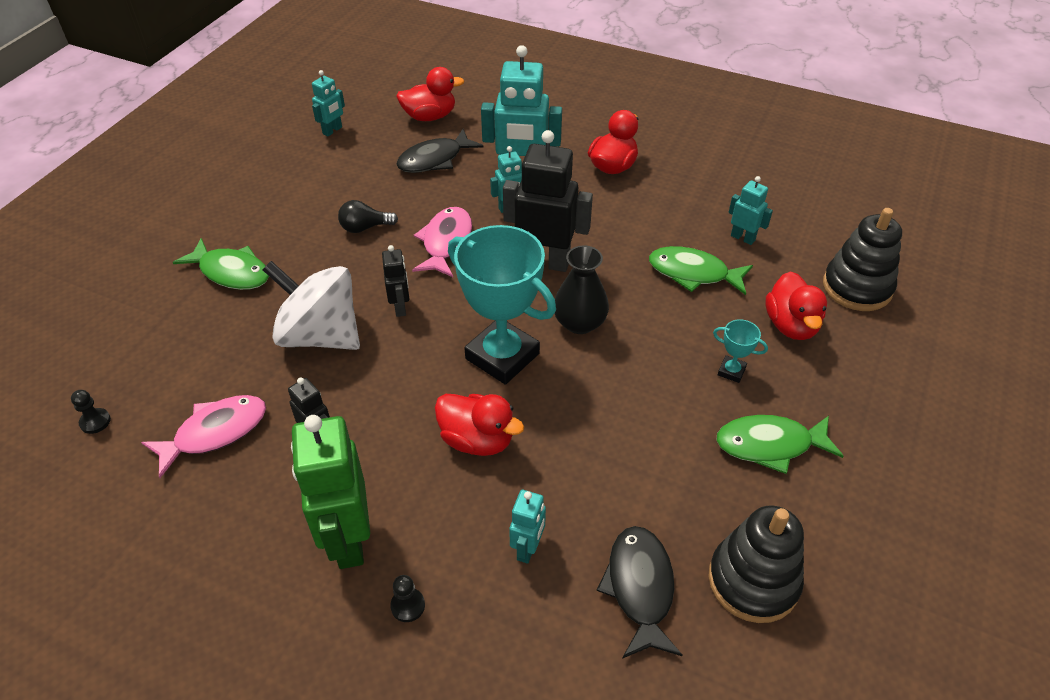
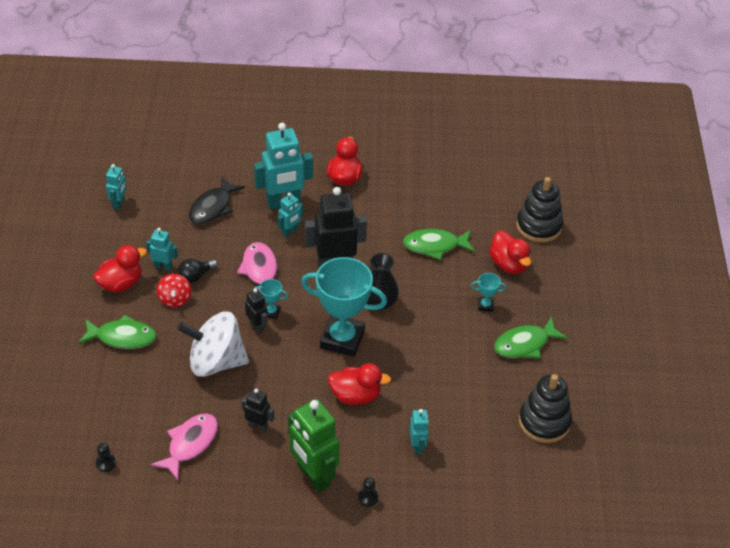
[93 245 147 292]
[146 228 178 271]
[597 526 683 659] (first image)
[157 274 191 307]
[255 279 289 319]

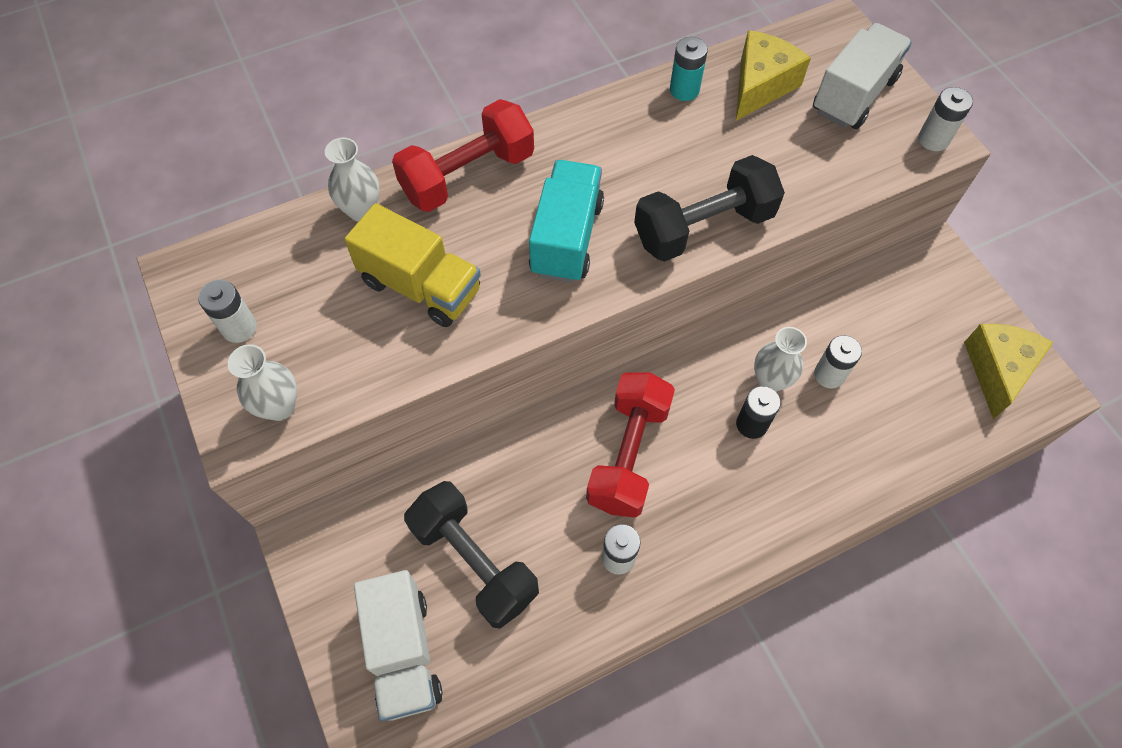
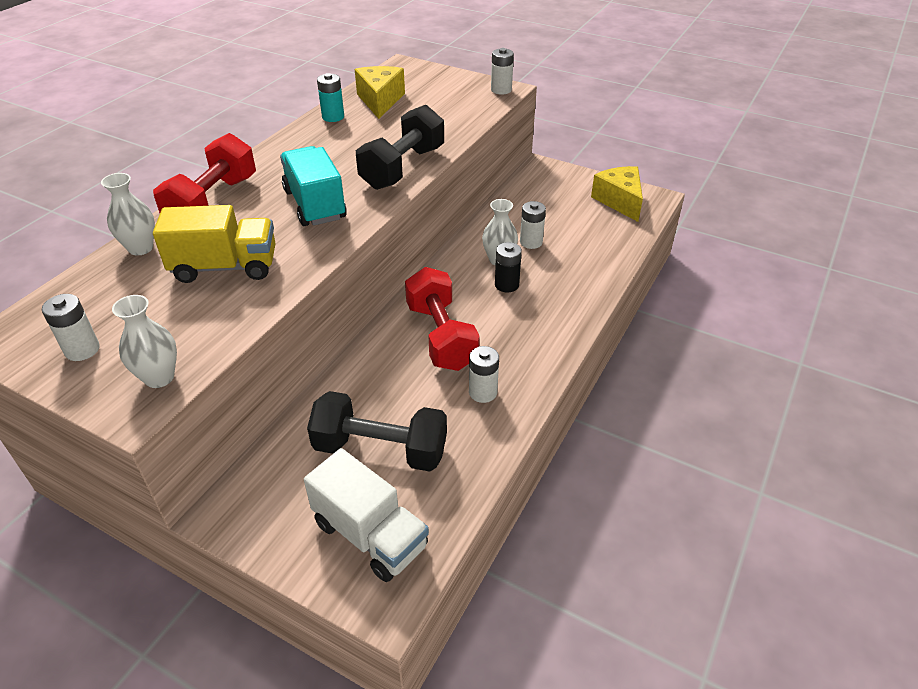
[813 23 912 129] (first image)

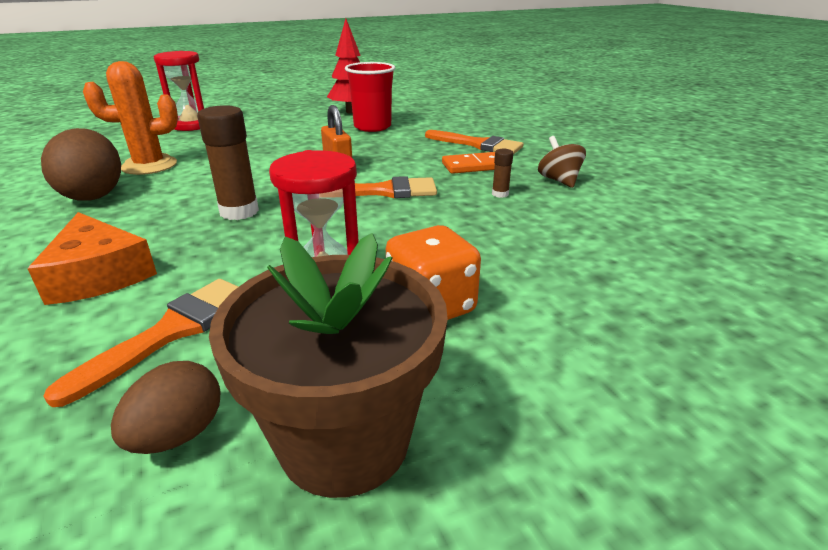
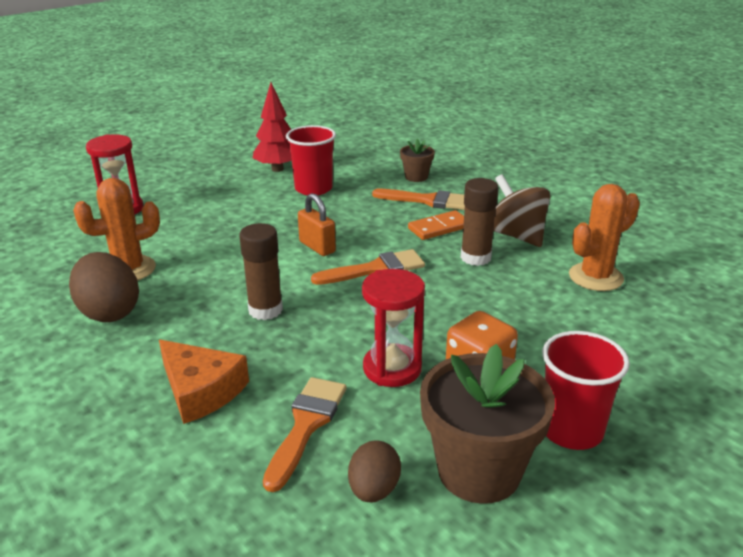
[493 174 551 247]
[461 178 498 266]
[400 138 435 182]
[569 184 640 291]
[542 331 630 450]

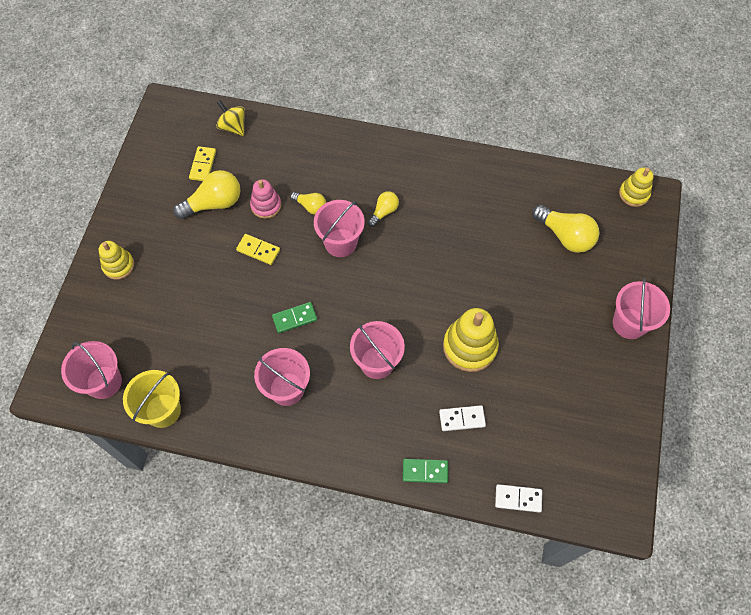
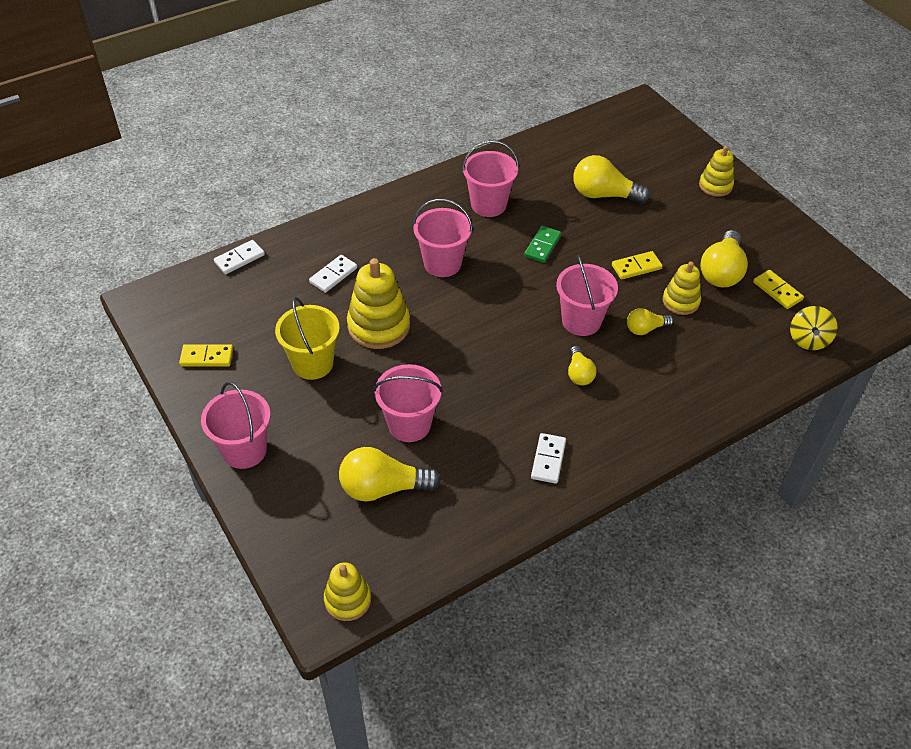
[790 306 838 350]
[663 262 701 315]
[373 364 443 442]
[275 297 340 380]
[403 459 448 483] (first image)
[573 155 650 204]
[179 344 233 366]
[531 433 566 484]

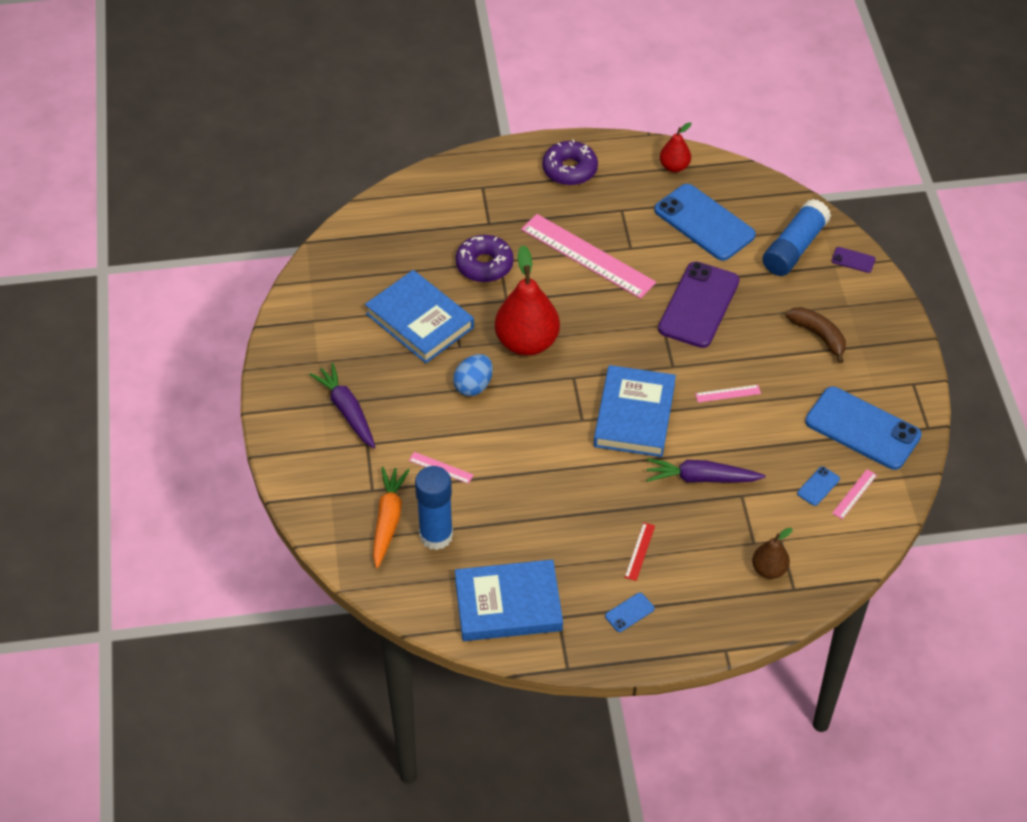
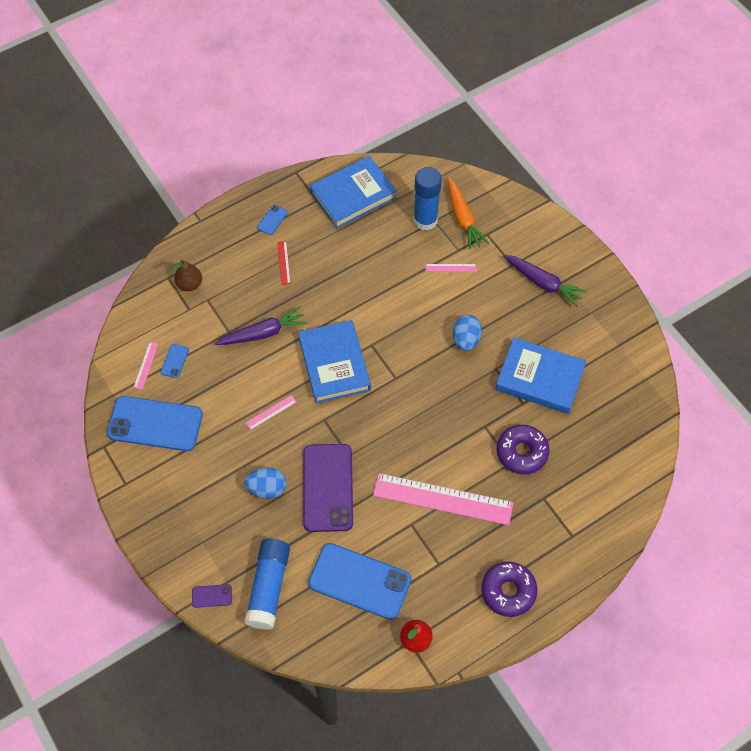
[495 245 560 356] (first image)
[785 307 846 363] (first image)
[244 467 286 499]

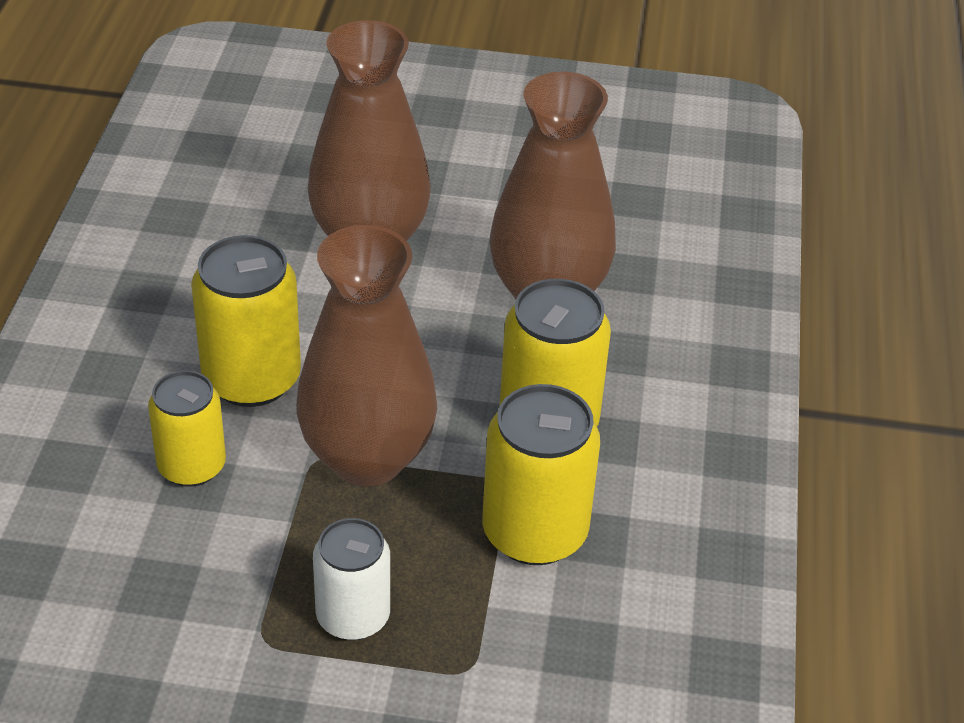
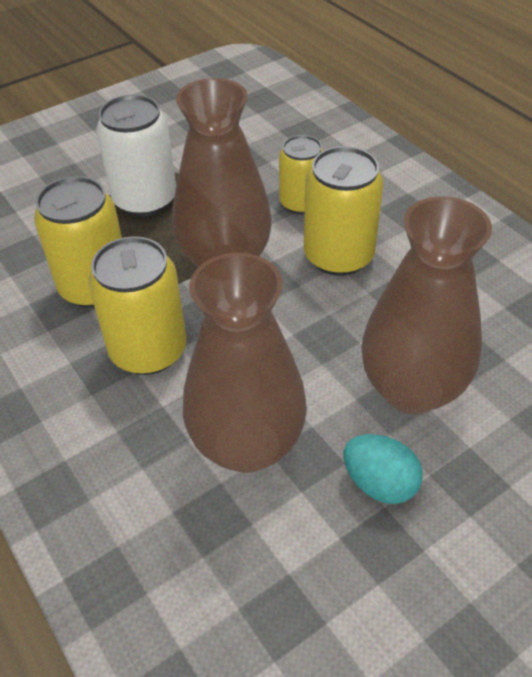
[96 95 176 217]
[344 434 423 504]

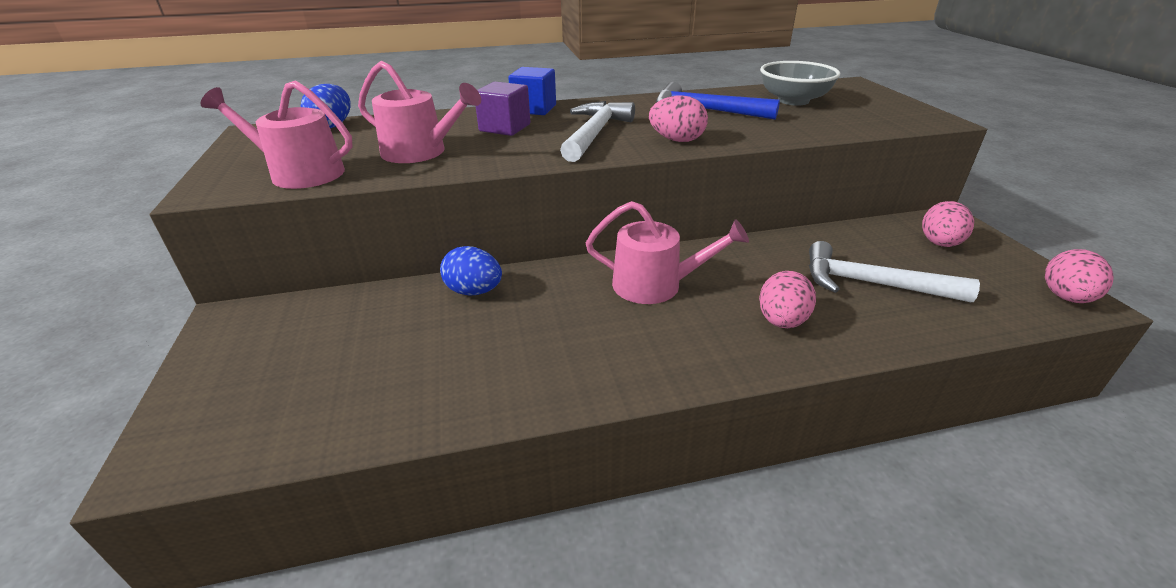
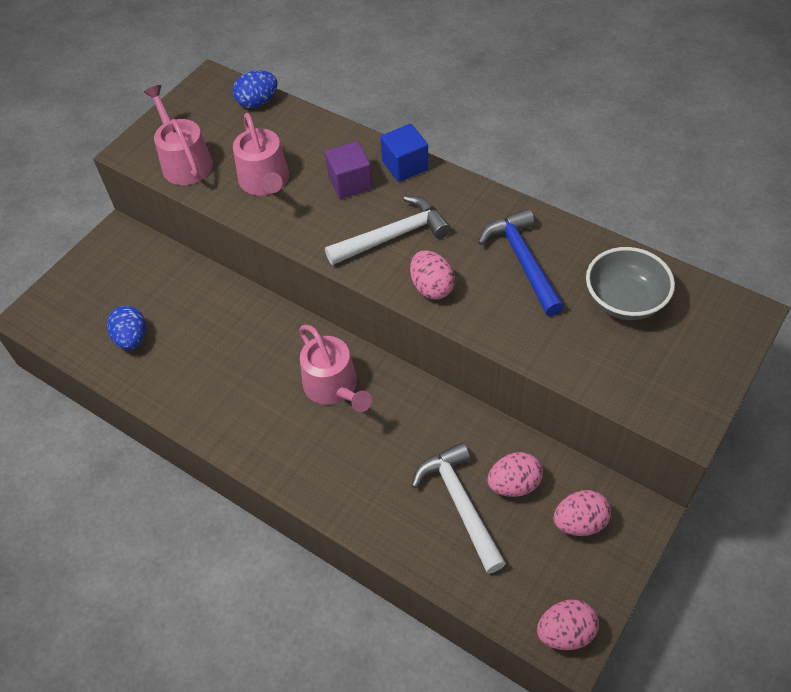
[107 306 146 350]
[487 452 543 497]

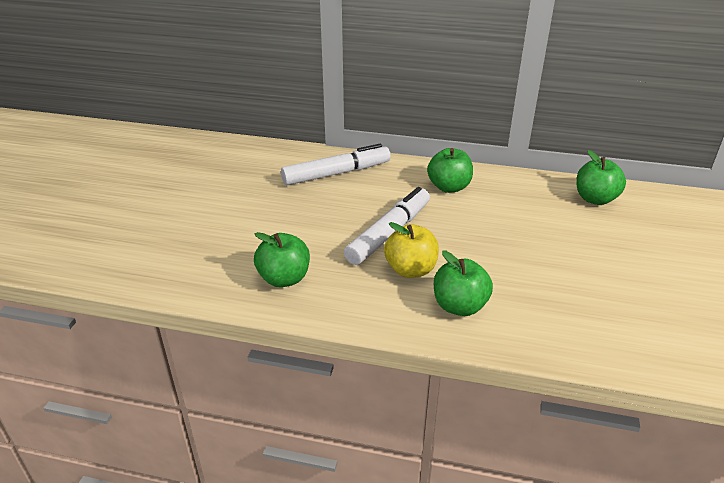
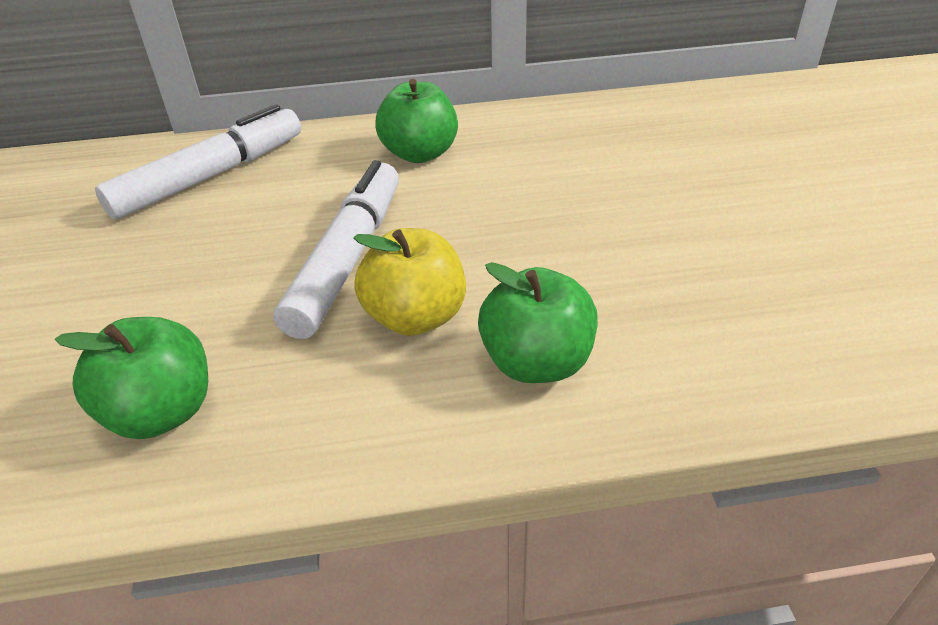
[576 150 626 205] (first image)

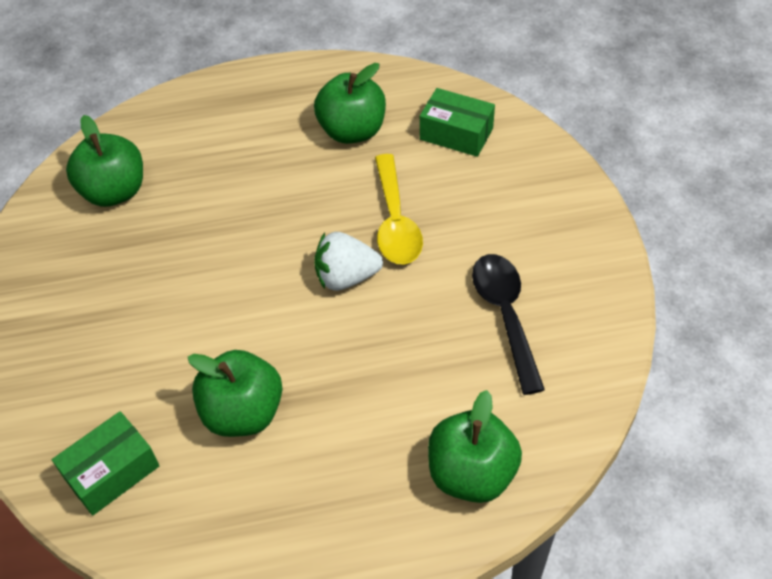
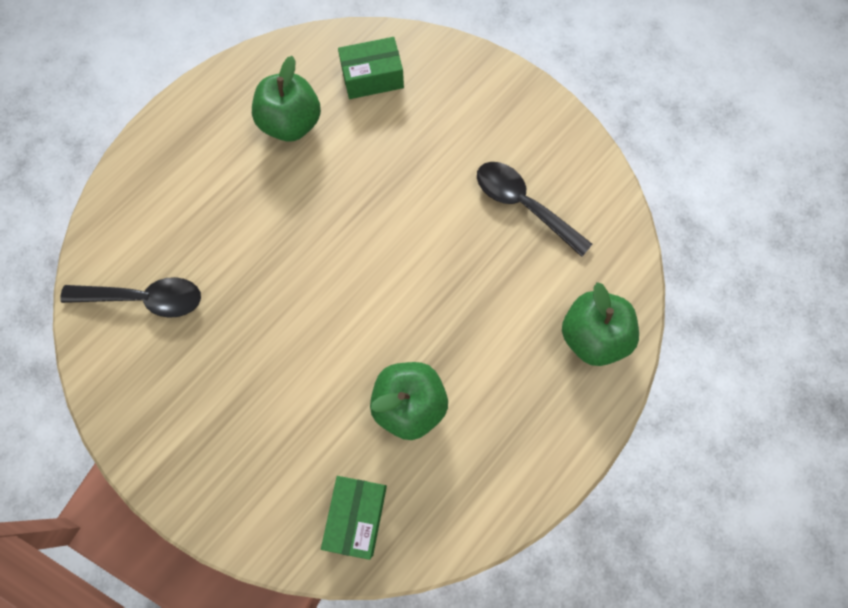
[60 277 201 318]
[375 154 423 265] (first image)
[314 232 383 291] (first image)

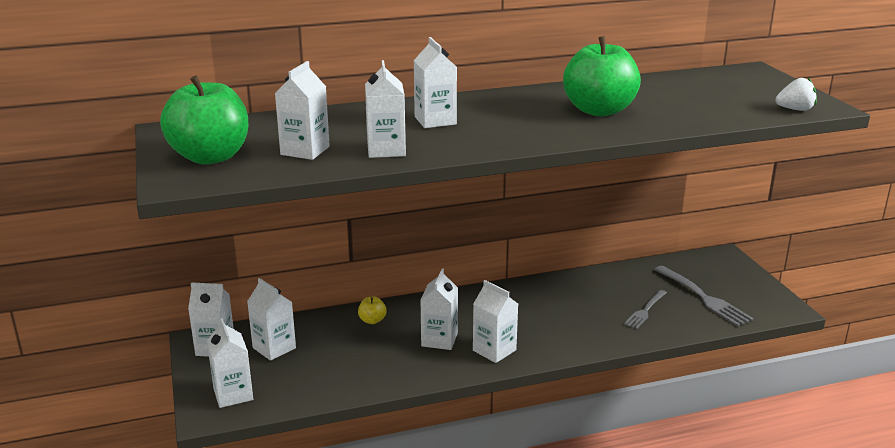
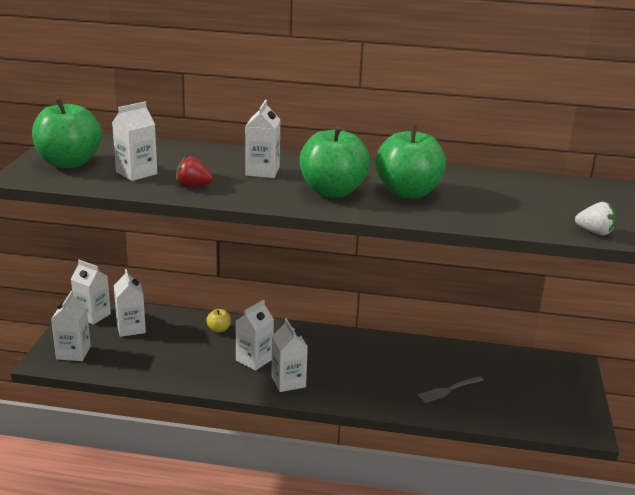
[176 156 213 187]
[654 266 754 327] (first image)
[300 126 370 198]

